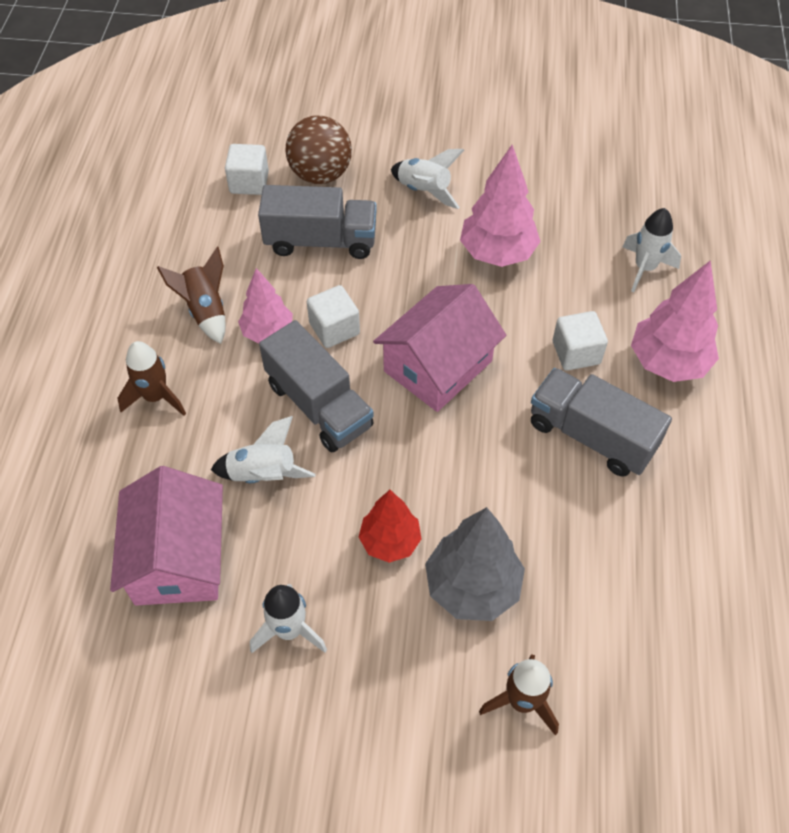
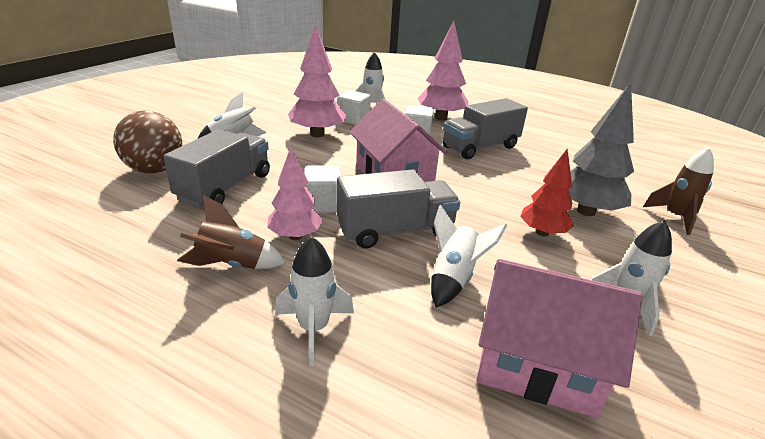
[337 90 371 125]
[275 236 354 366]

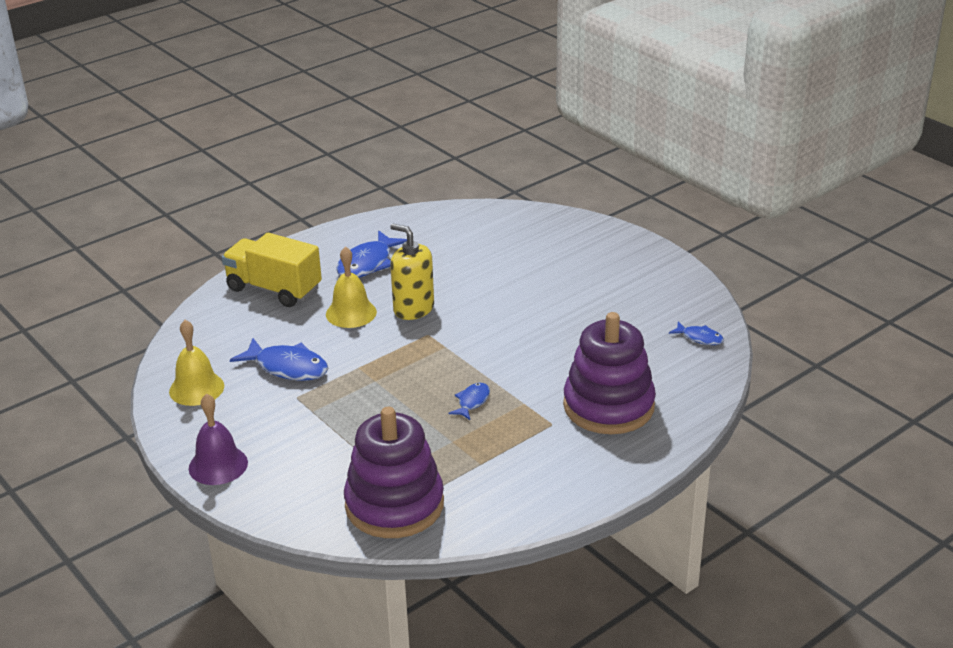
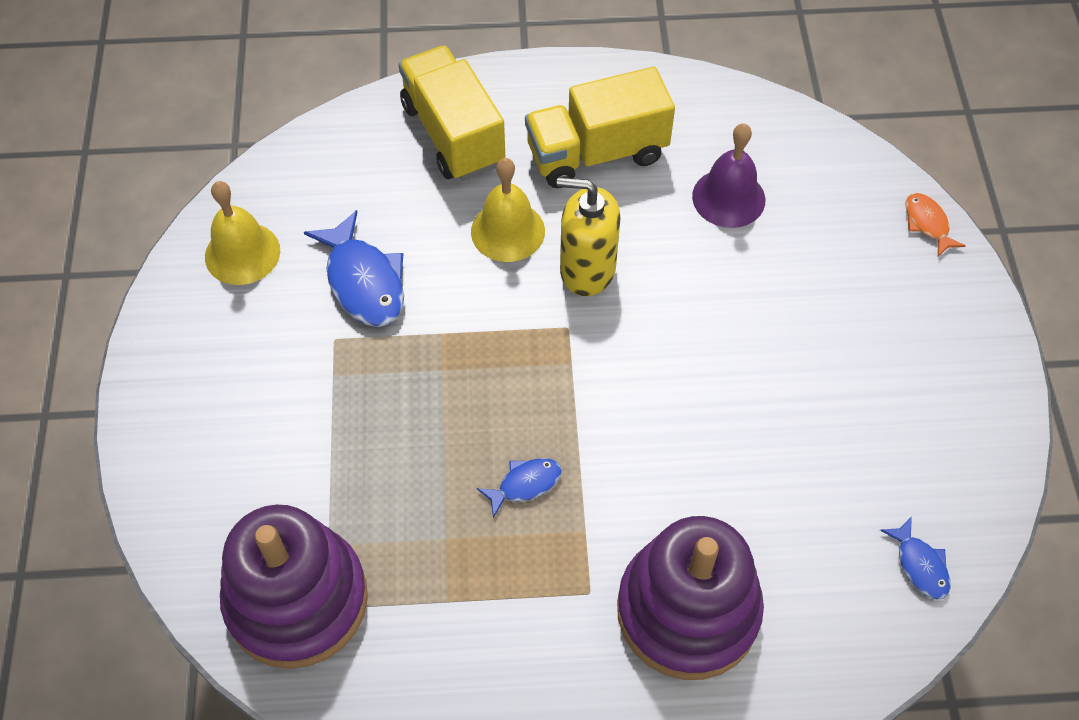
[557 178 621 296]
[525 67 675 188]
[692 123 765 228]
[906 193 966 256]

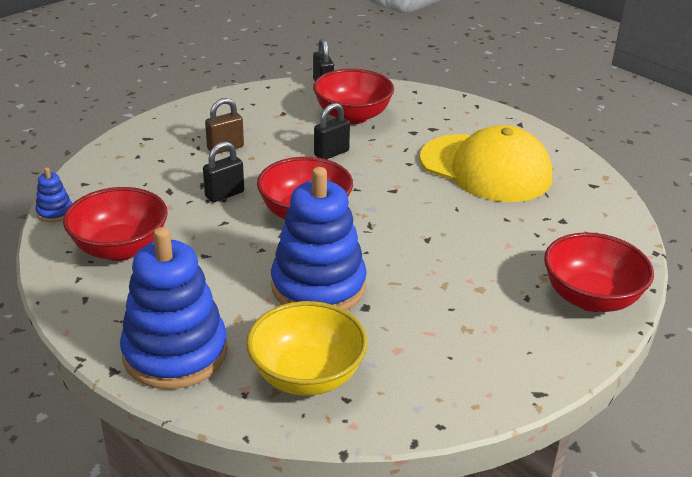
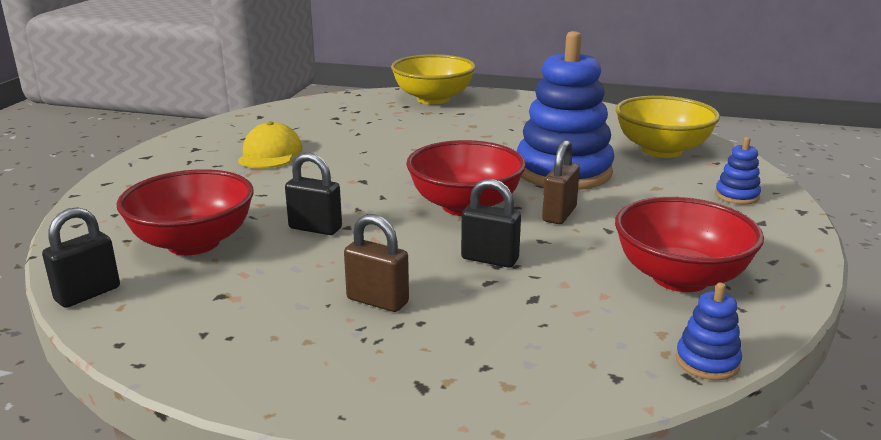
[238 121 302 169]
[715 137 761 205]
[391 54 476 104]
[542 140 580 224]

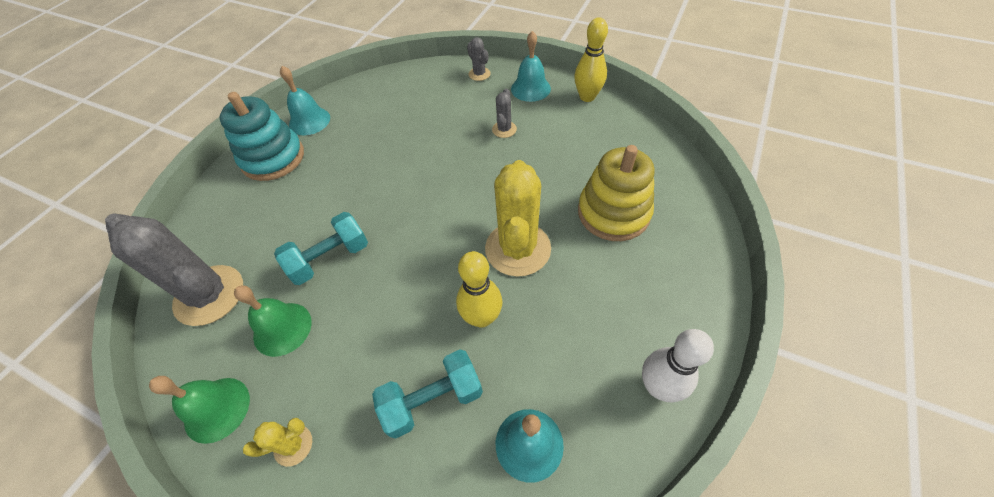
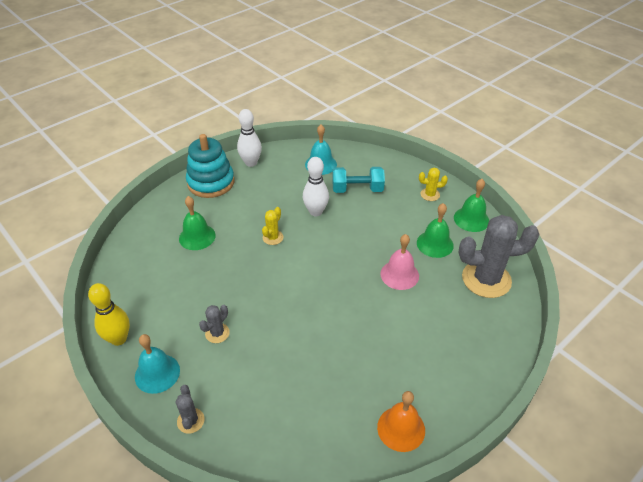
[377 391 425 452]
[186 134 234 198]
[179 196 216 250]
[262 207 284 245]
[380 234 419 290]
[458 215 540 298]
[303 157 329 216]

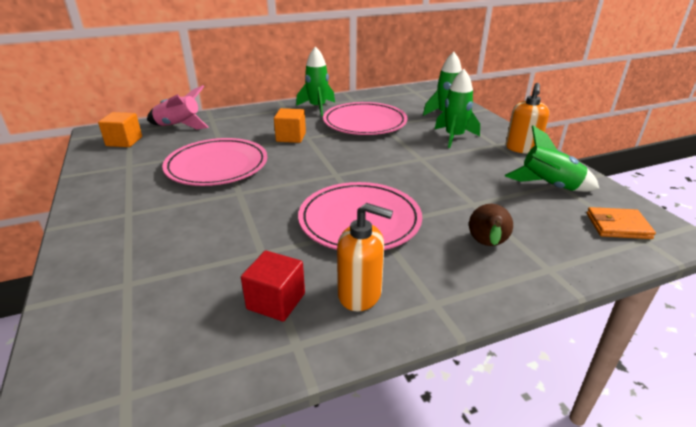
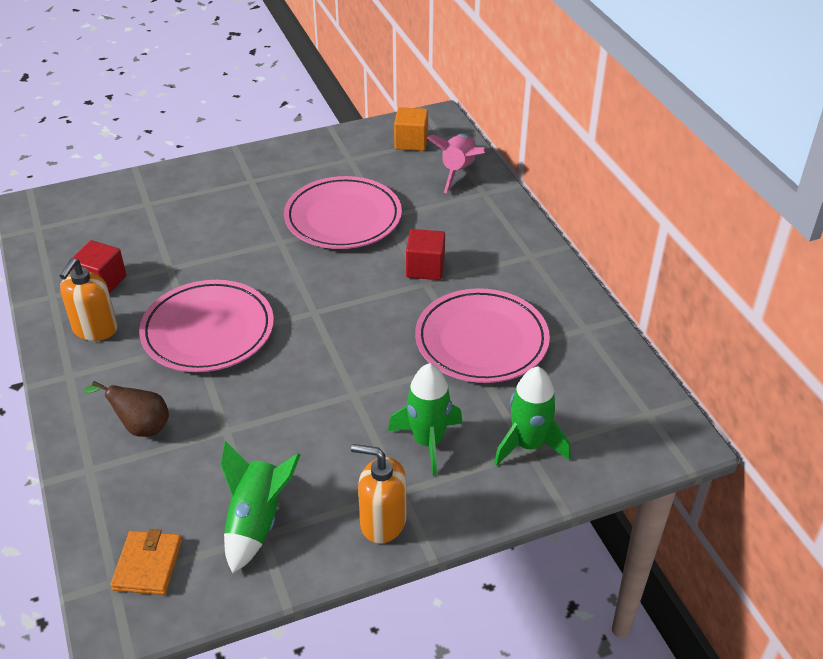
[296 46 335 116] (first image)
[406 229 445 280]

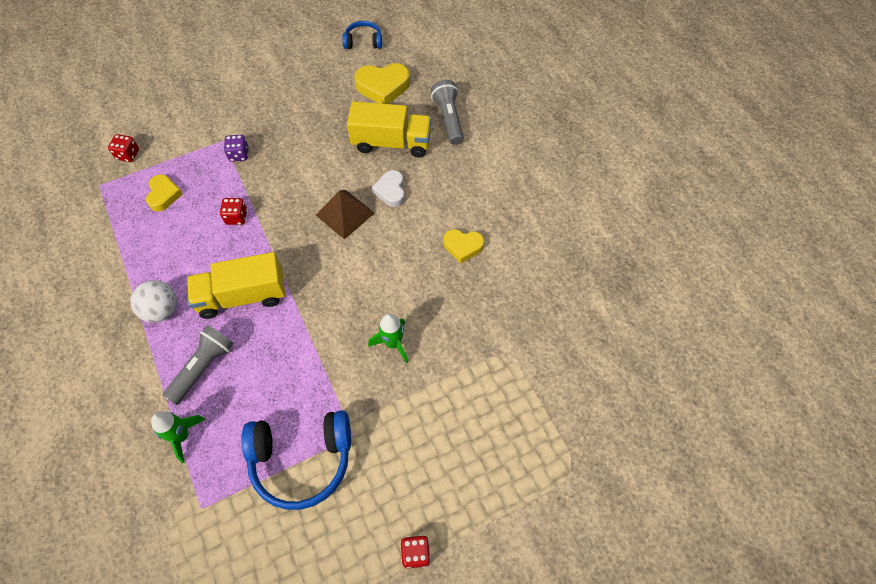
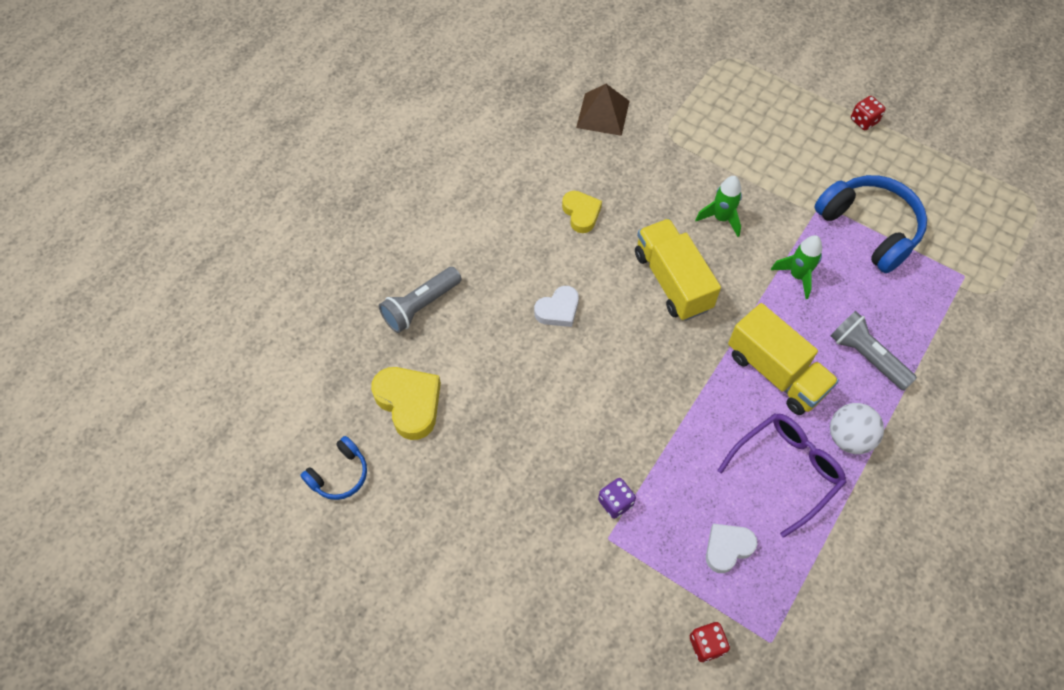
[300 436 367 500]
[635 219 721 321]
[706 524 758 573]
[576 84 630 136]
[220 198 247 225] (first image)
[831 311 917 391]
[771 235 822 299]
[717 413 846 538]

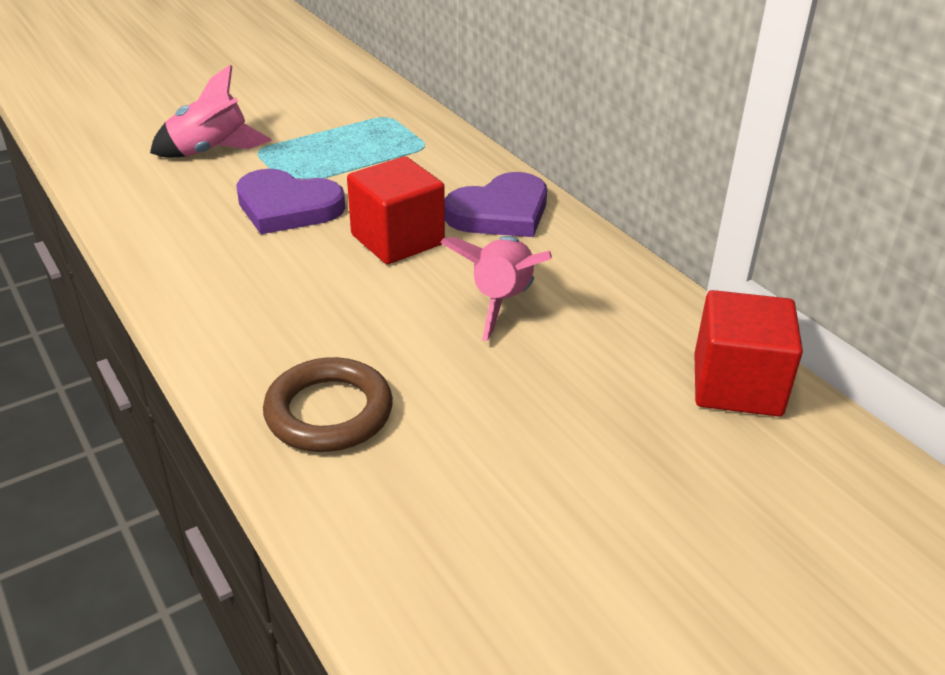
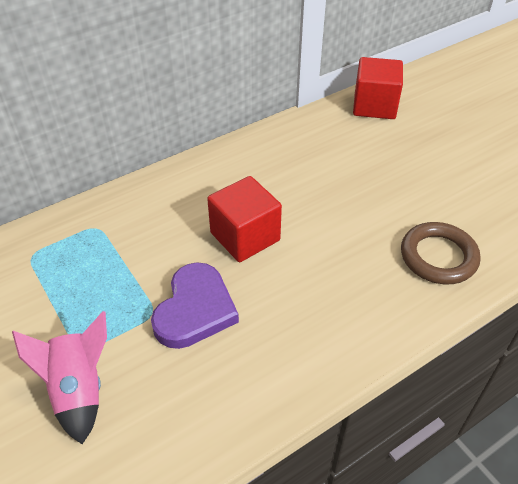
[445 172 547 237] (first image)
[440 236 552 341] (first image)

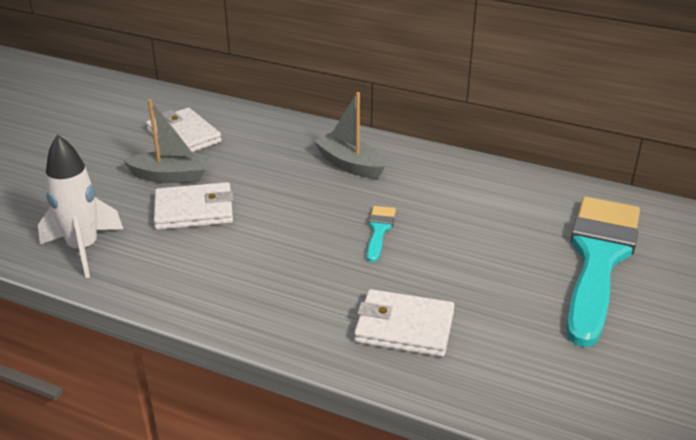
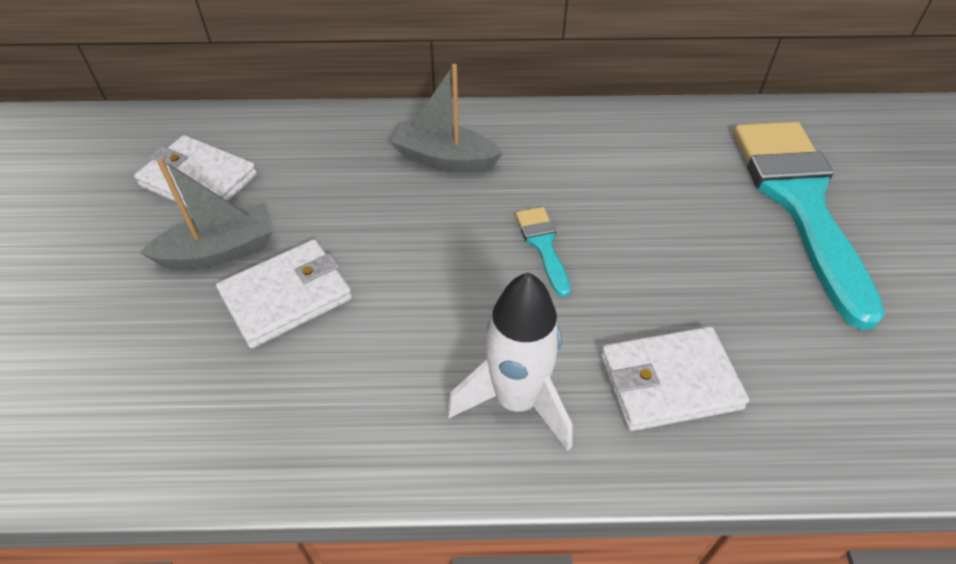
[447 273 572 451]

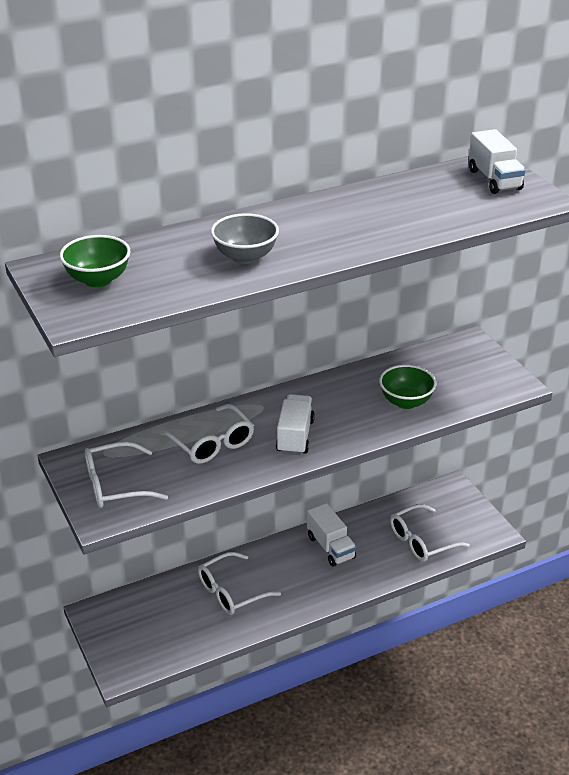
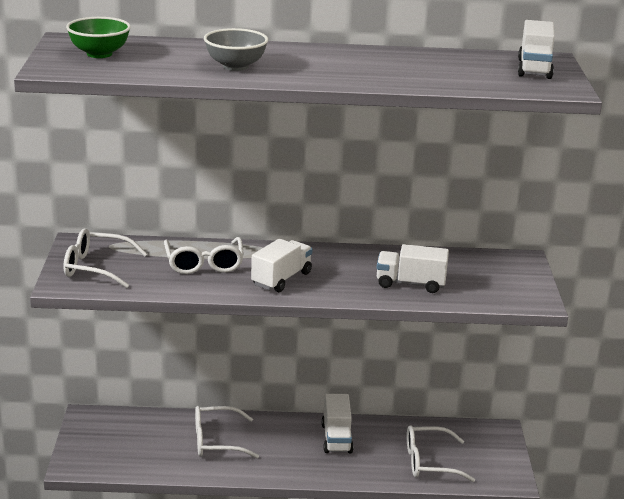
[377 244 449 293]

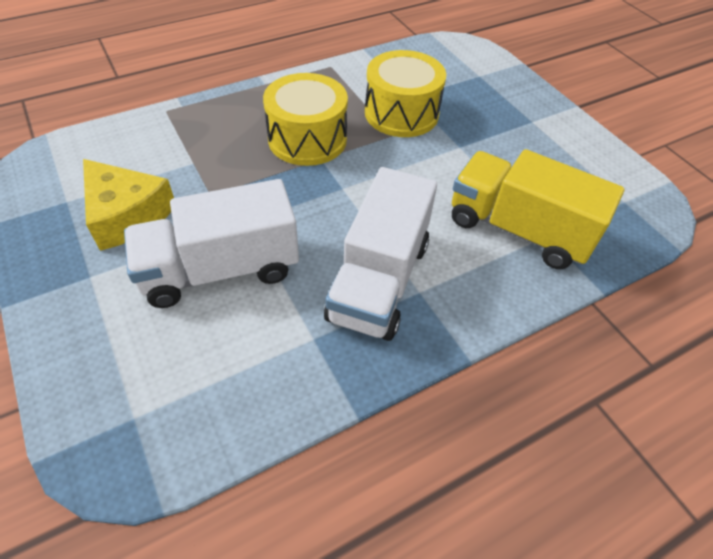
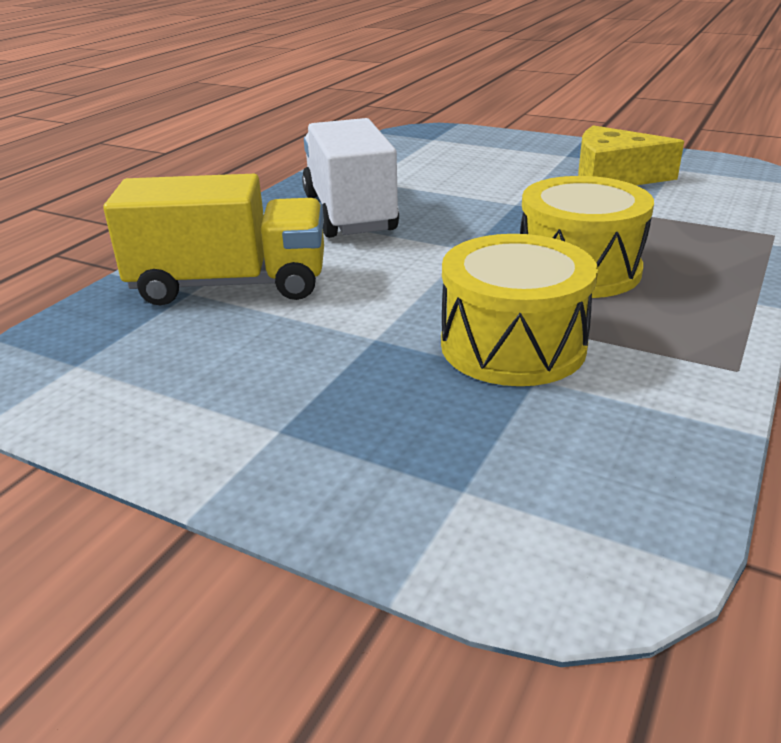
[124 179 299 308] (first image)

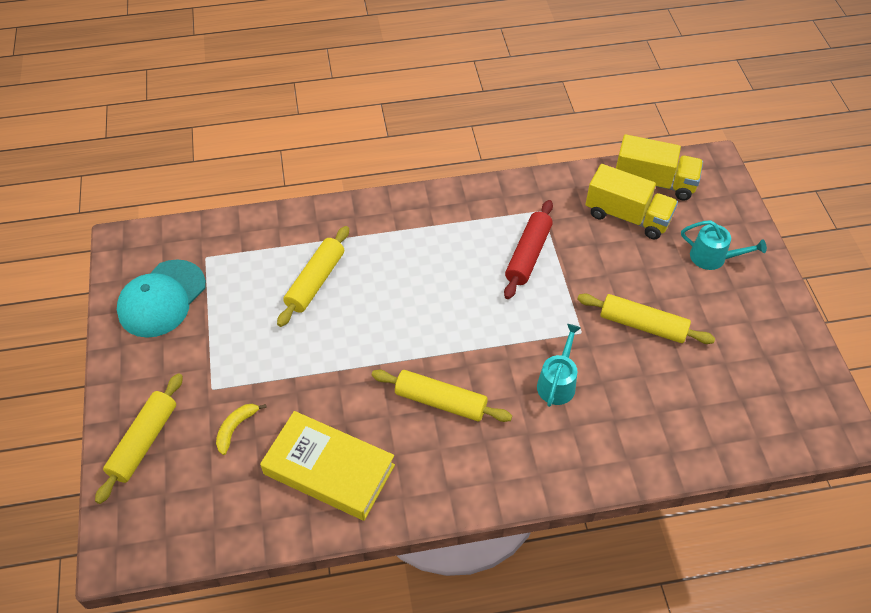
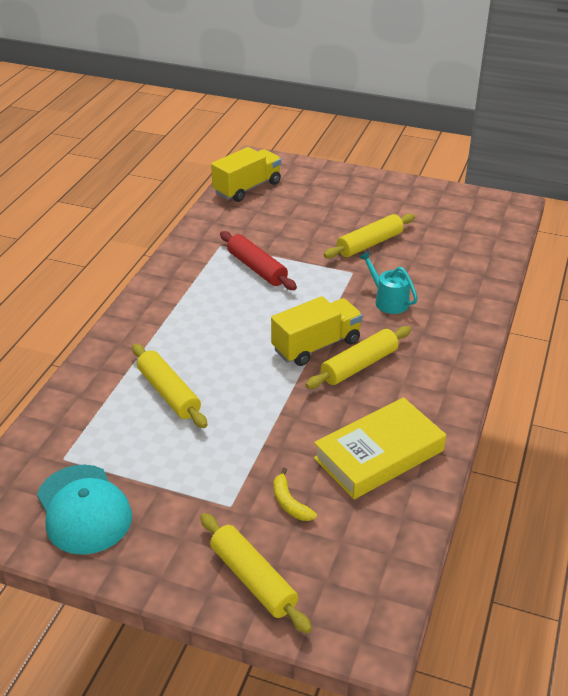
[271 296 363 366]
[681 220 767 270] (first image)

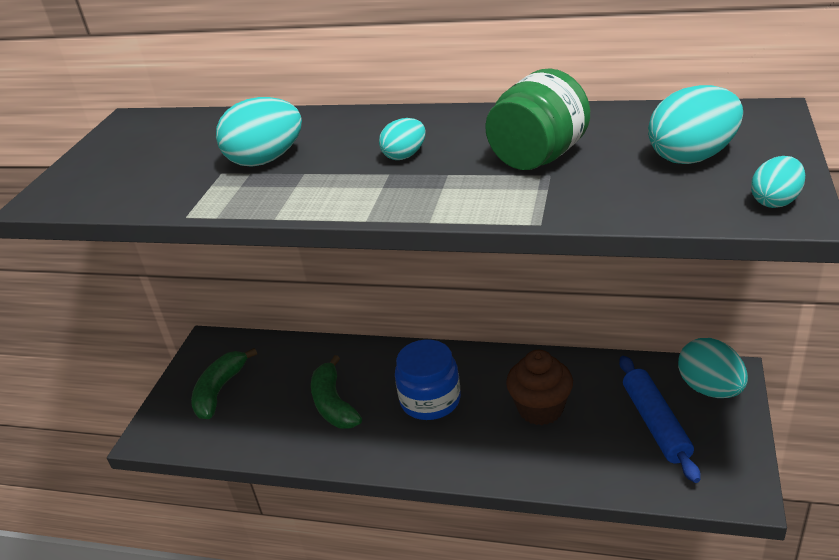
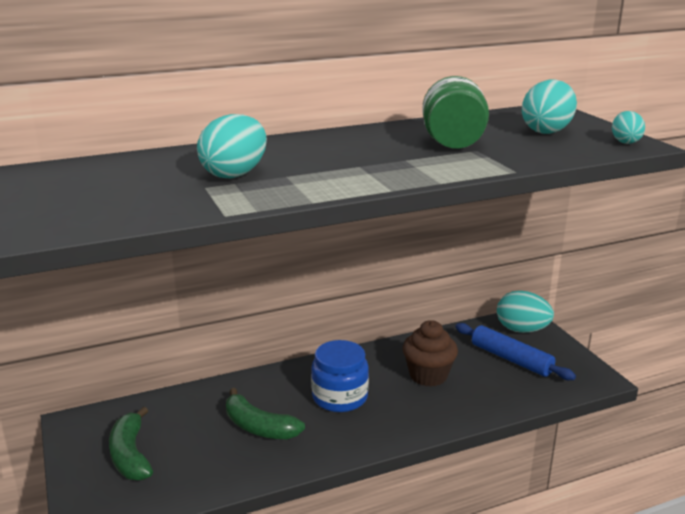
[379 118 426 160] (first image)

